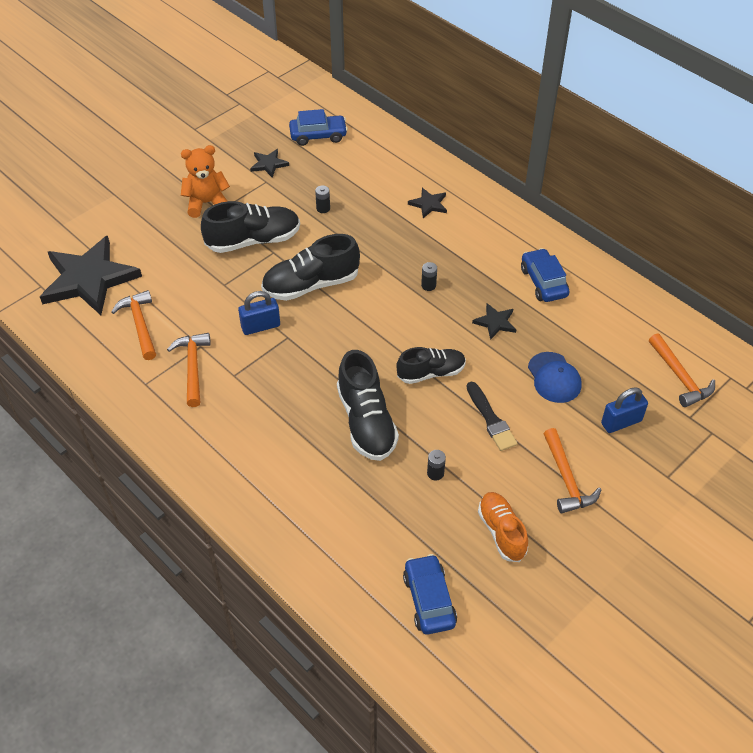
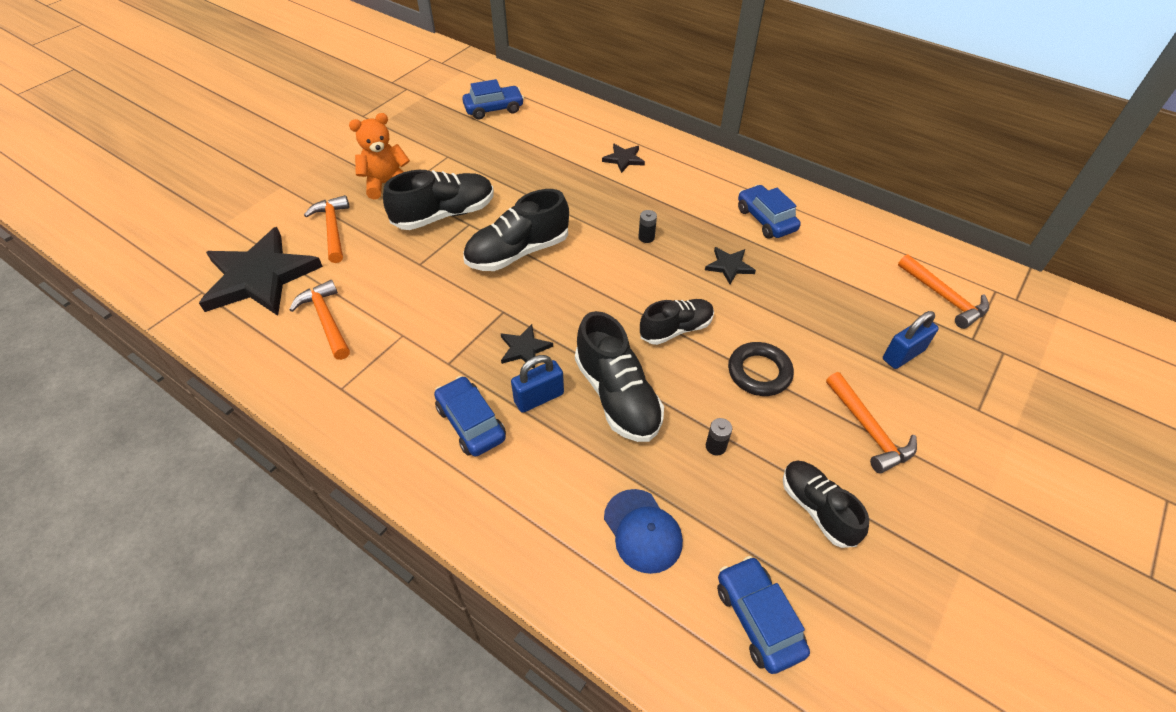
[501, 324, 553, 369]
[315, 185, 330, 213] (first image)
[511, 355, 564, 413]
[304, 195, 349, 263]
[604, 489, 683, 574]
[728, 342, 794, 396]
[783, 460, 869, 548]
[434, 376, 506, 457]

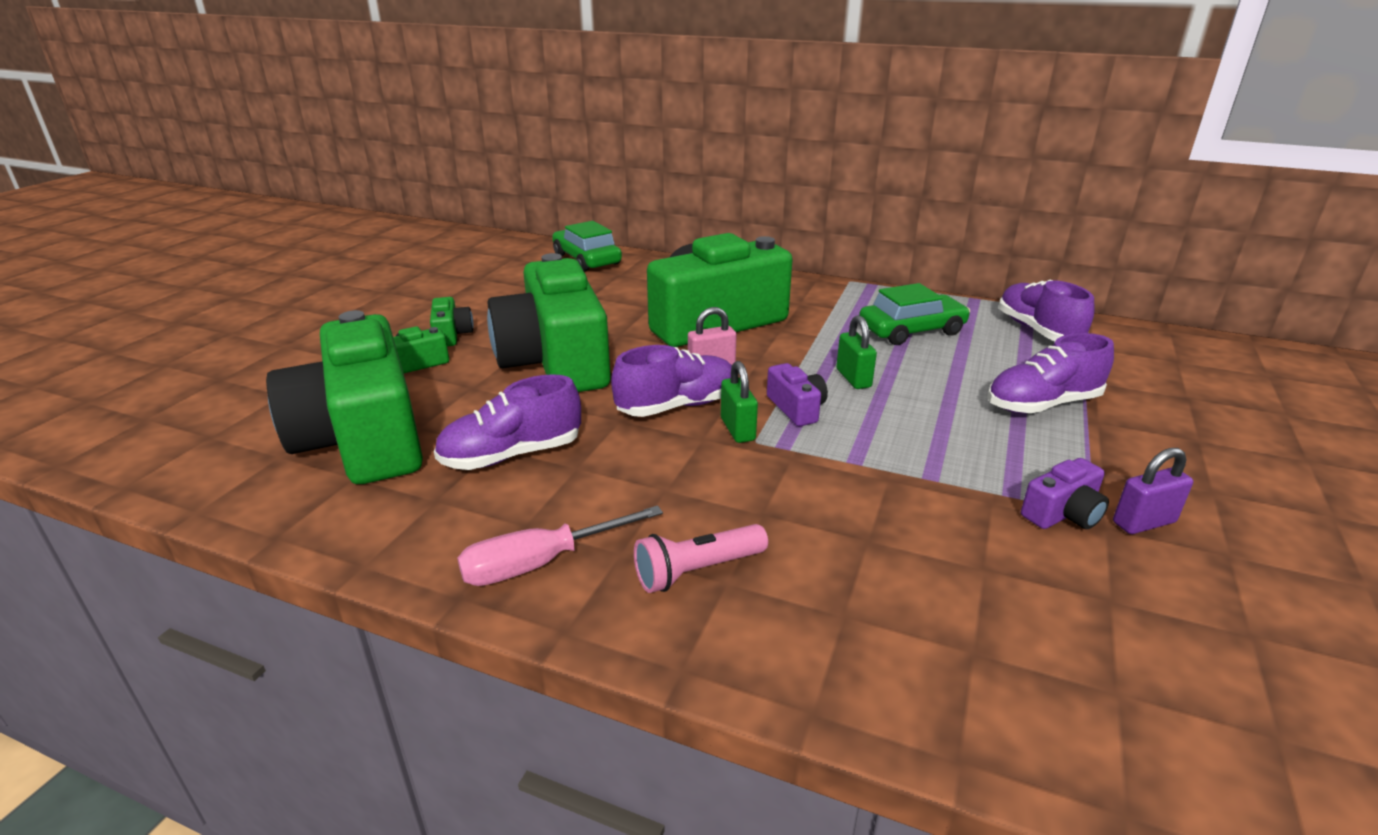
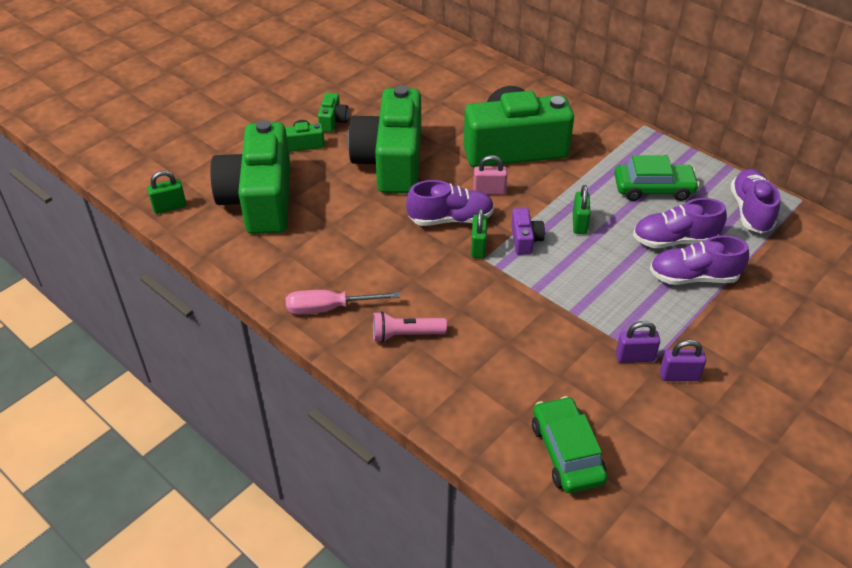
[532, 396, 607, 493]
[633, 198, 727, 248]
[616, 321, 660, 363]
[147, 171, 187, 214]

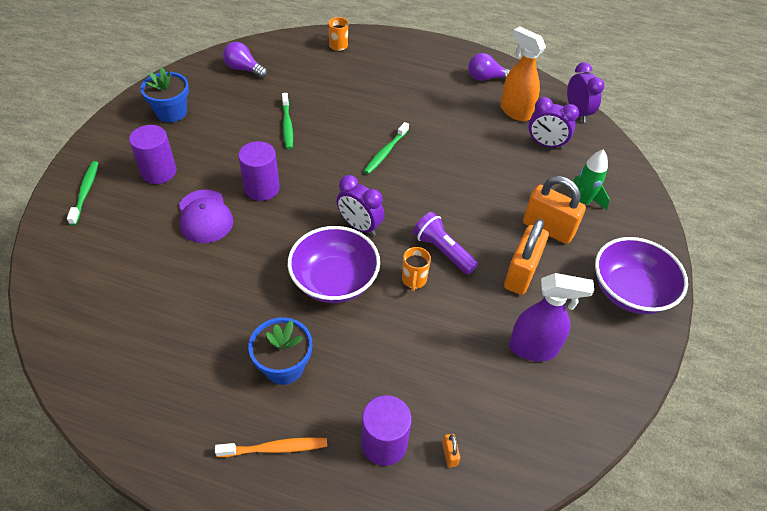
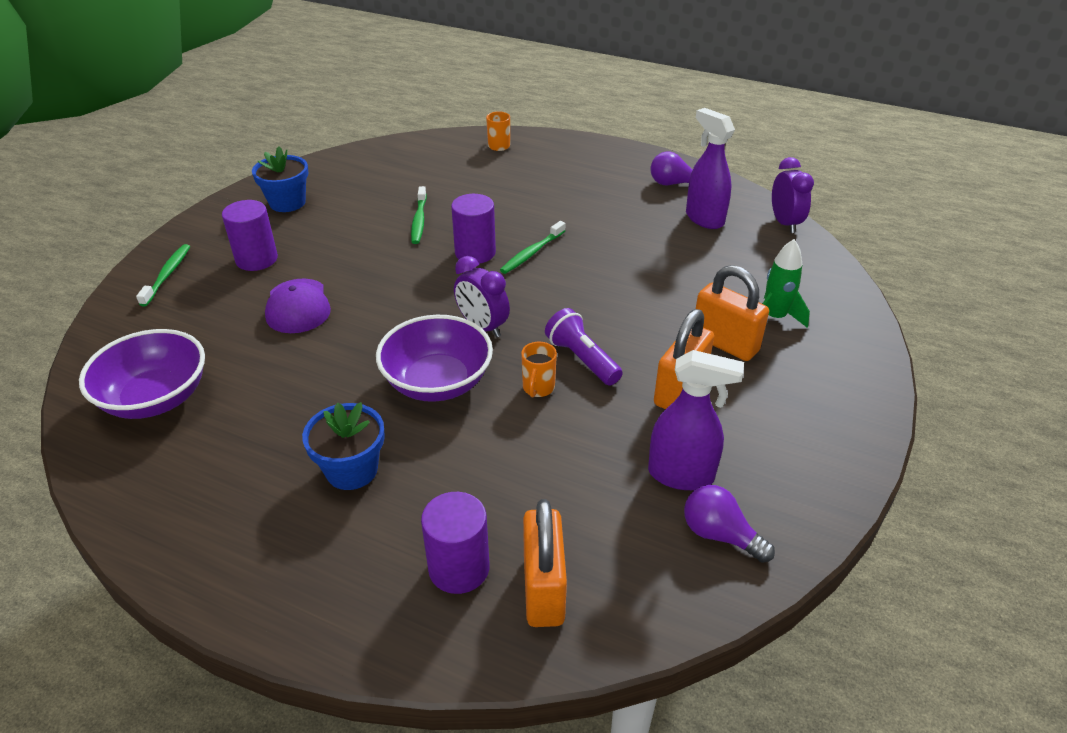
[686, 108, 735, 229]
[684, 485, 775, 563]
[528, 97, 579, 149] (first image)
[451, 194, 496, 264]
[79, 329, 205, 419]
[523, 499, 567, 627]
[215, 437, 327, 457] (first image)

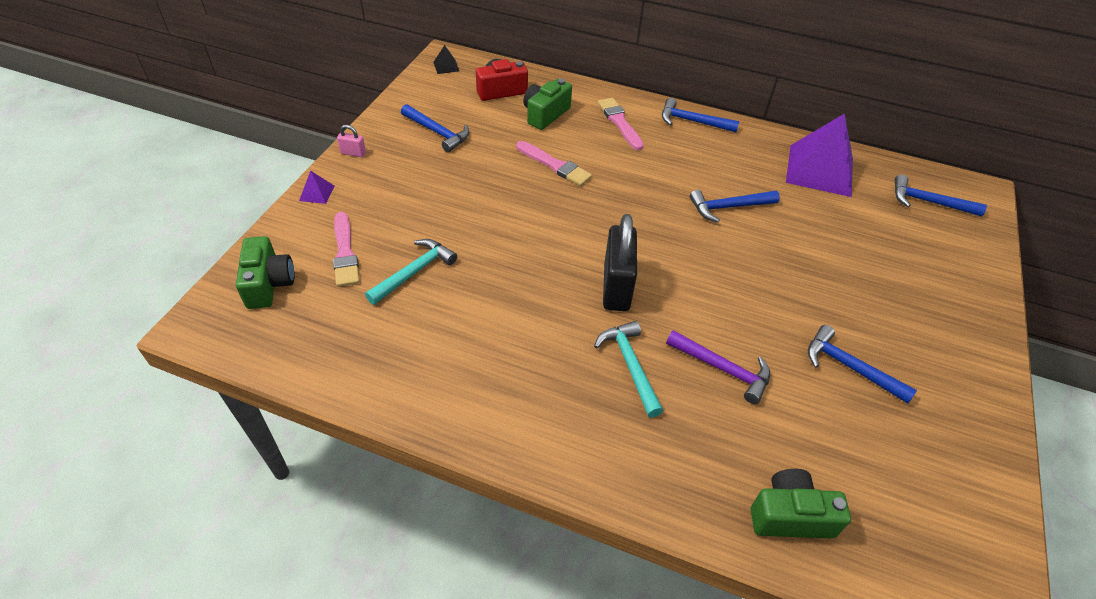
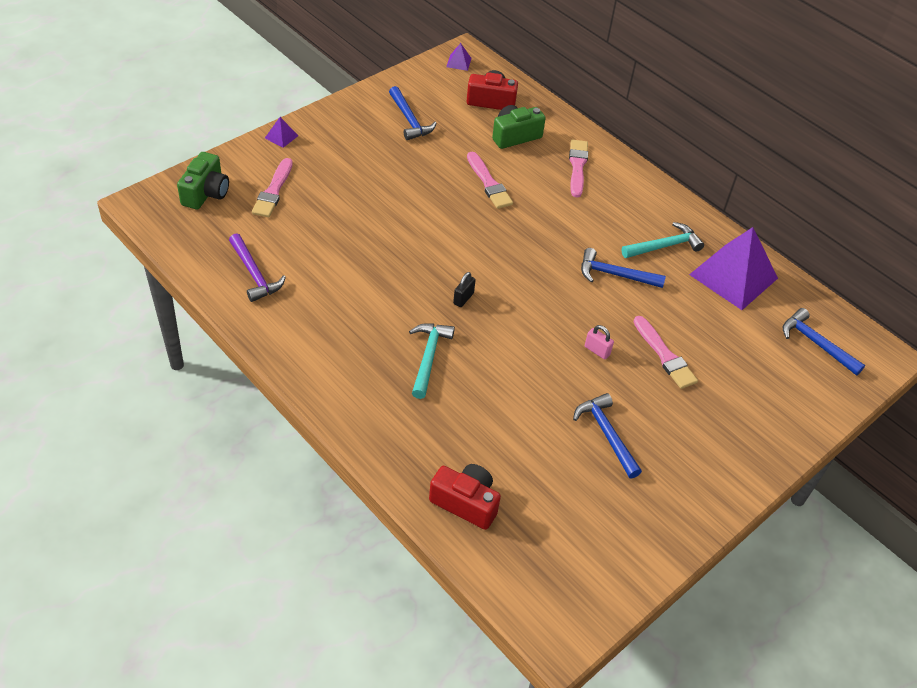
[446, 43, 472, 71]
[662, 98, 740, 132] (first image)
[585, 325, 614, 360]
[453, 272, 476, 307]
[622, 222, 704, 258]
[229, 233, 286, 302]
[429, 464, 501, 530]
[634, 316, 698, 389]

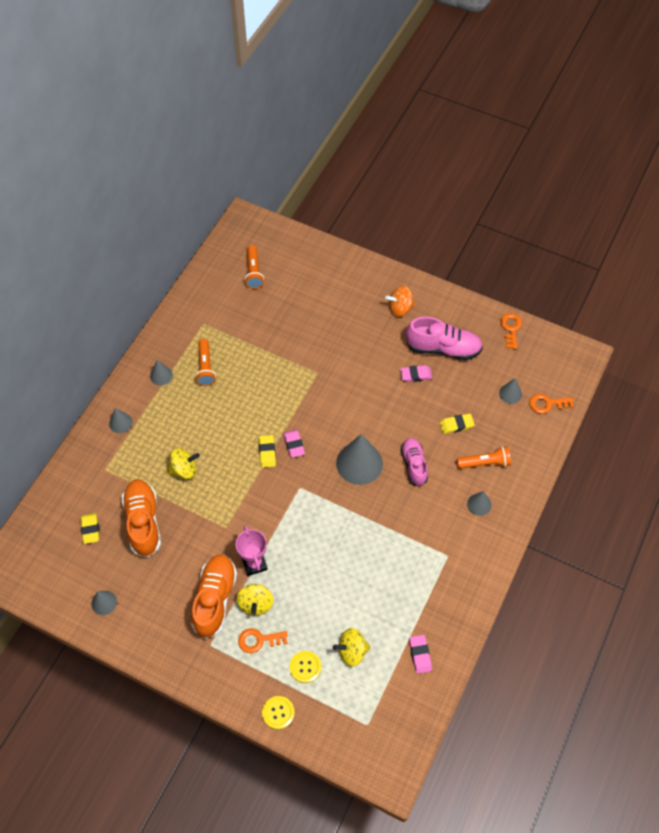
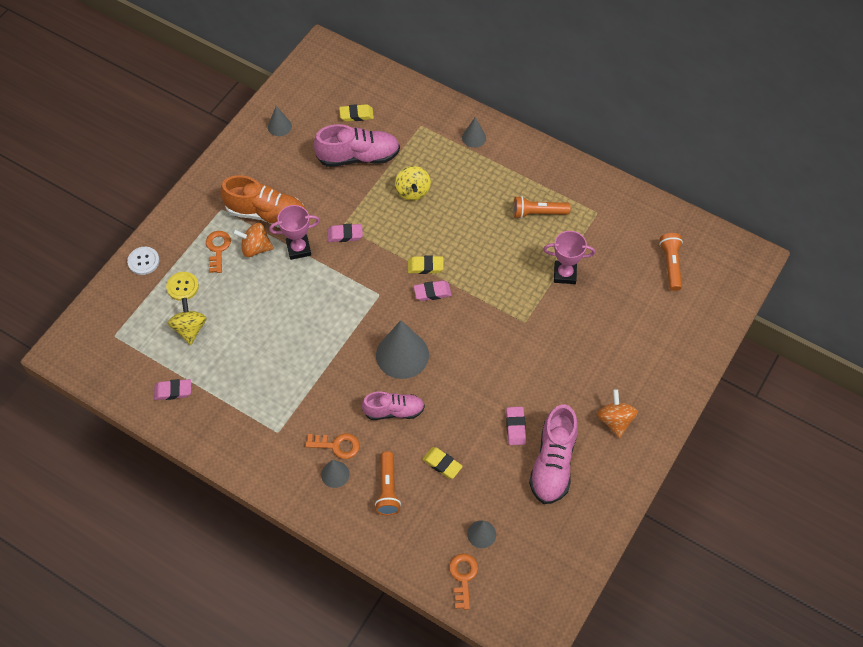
[659, 233, 683, 291]
[306, 433, 360, 459]
[150, 360, 173, 385] (first image)
[422, 447, 463, 479]
[314, 124, 400, 167]
[232, 223, 274, 257]
[127, 247, 160, 275]
[327, 224, 363, 242]
[543, 231, 595, 284]

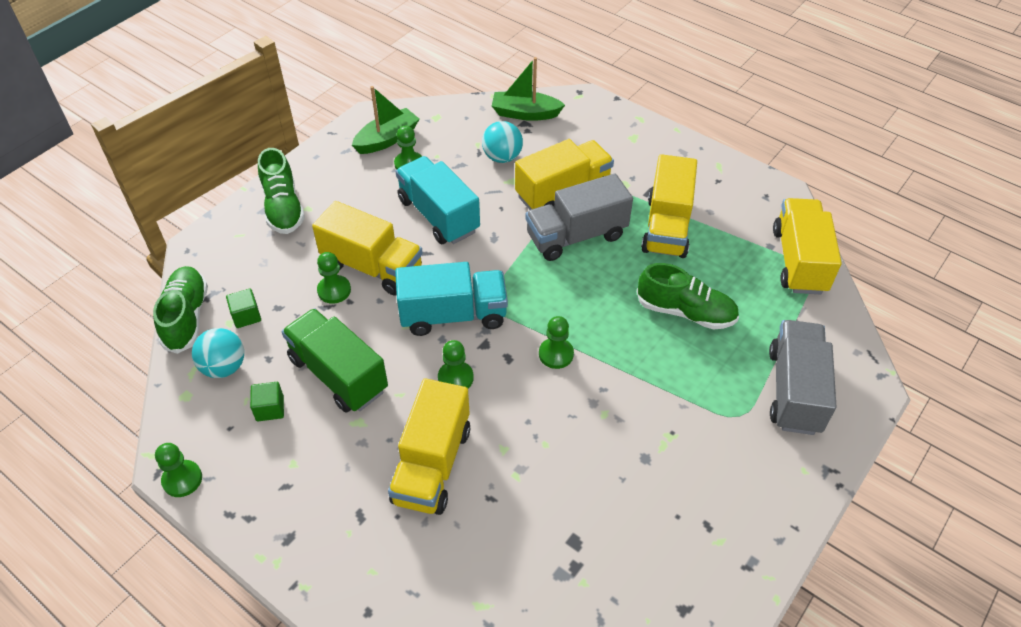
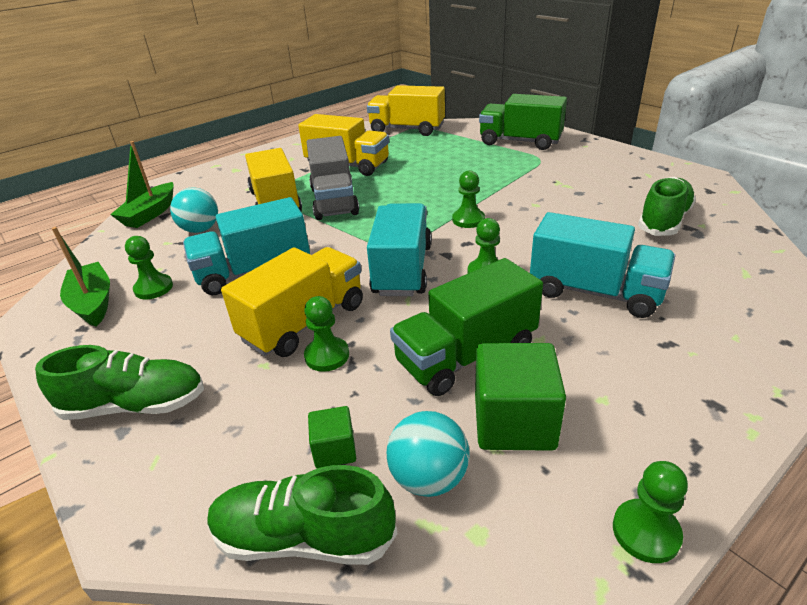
[638, 177, 696, 236]
[479, 94, 567, 150]
[530, 212, 675, 318]
[475, 343, 566, 451]

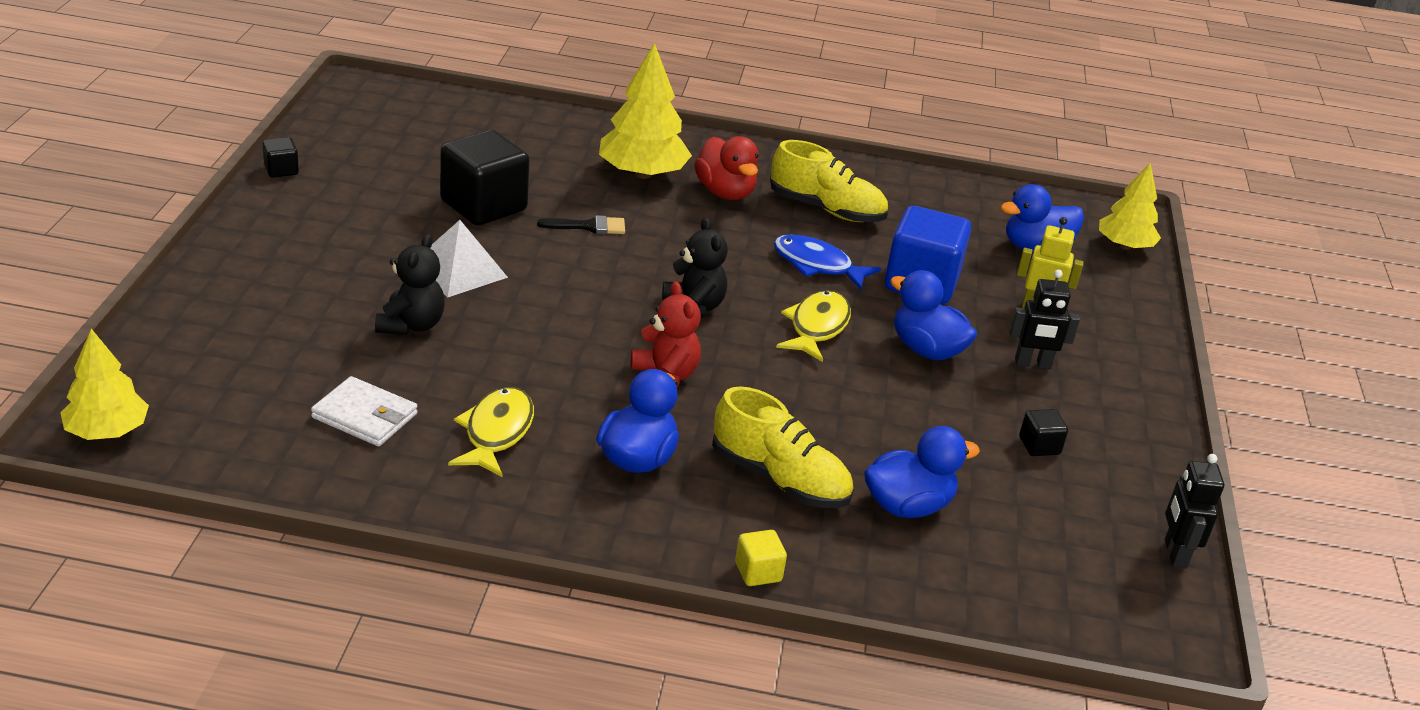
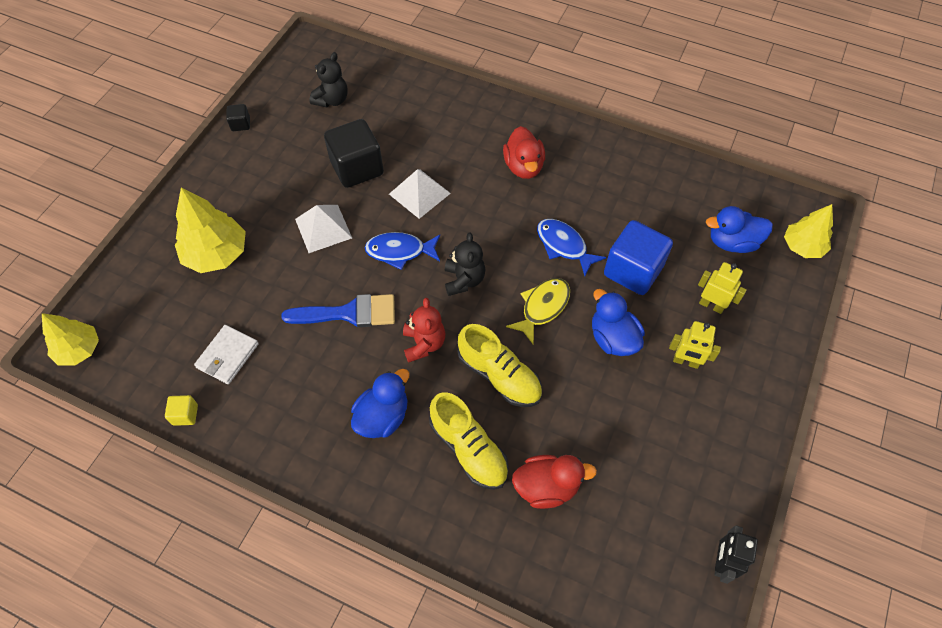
[175, 187, 246, 273]
[457, 324, 542, 407]
[389, 169, 451, 219]
[309, 52, 348, 107]
[669, 321, 721, 369]
[194, 325, 259, 384]
[448, 387, 534, 477] (first image)
[1019, 409, 1068, 456] (first image)
[512, 455, 597, 509]
[165, 395, 198, 426]
[364, 232, 440, 270]
[281, 294, 395, 327]

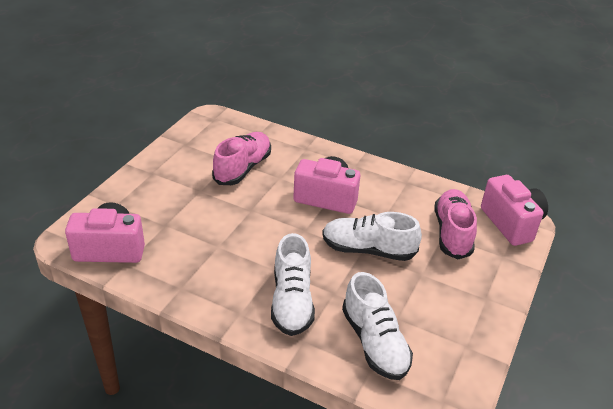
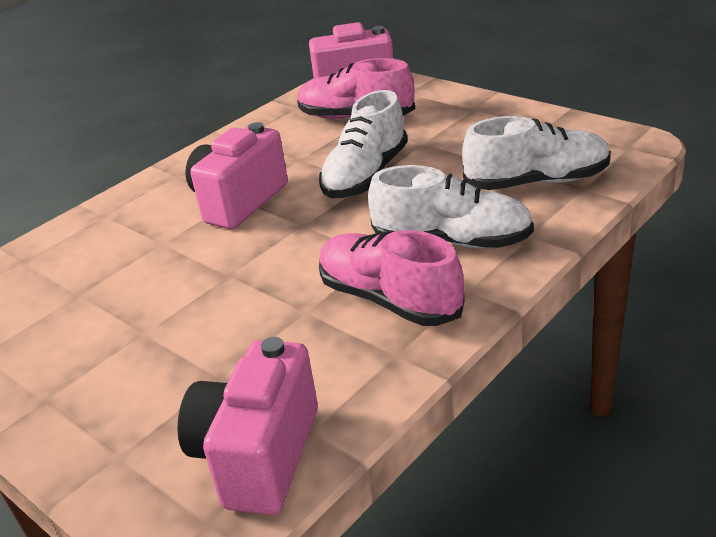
[319, 230, 465, 326]

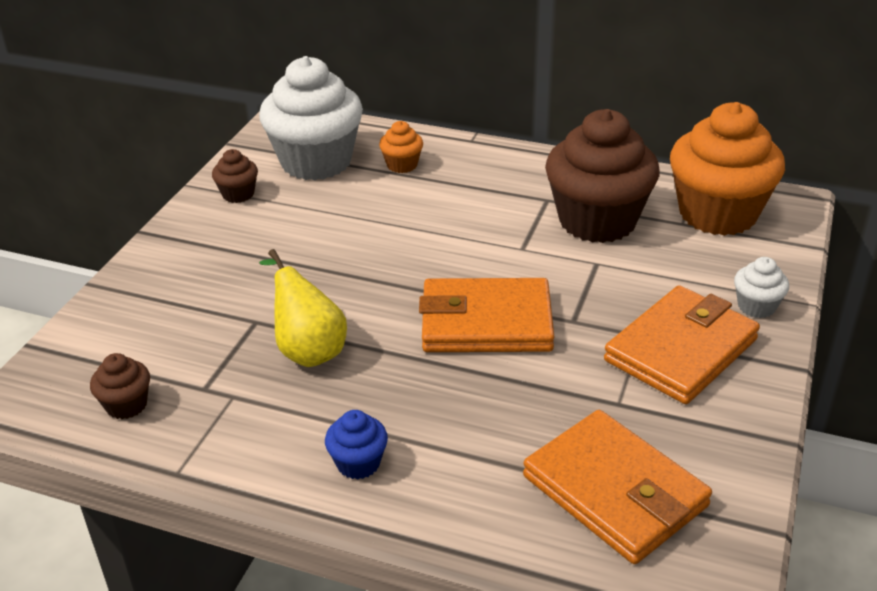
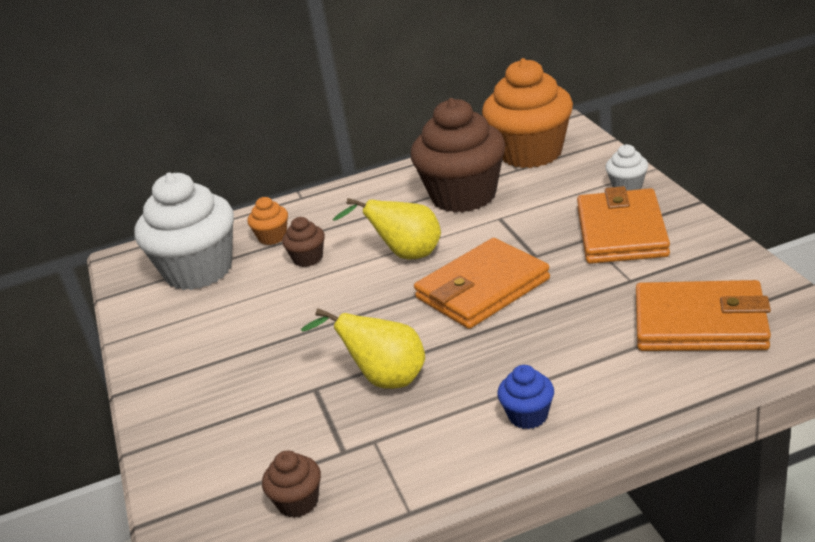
[282, 217, 325, 267]
[333, 198, 441, 259]

